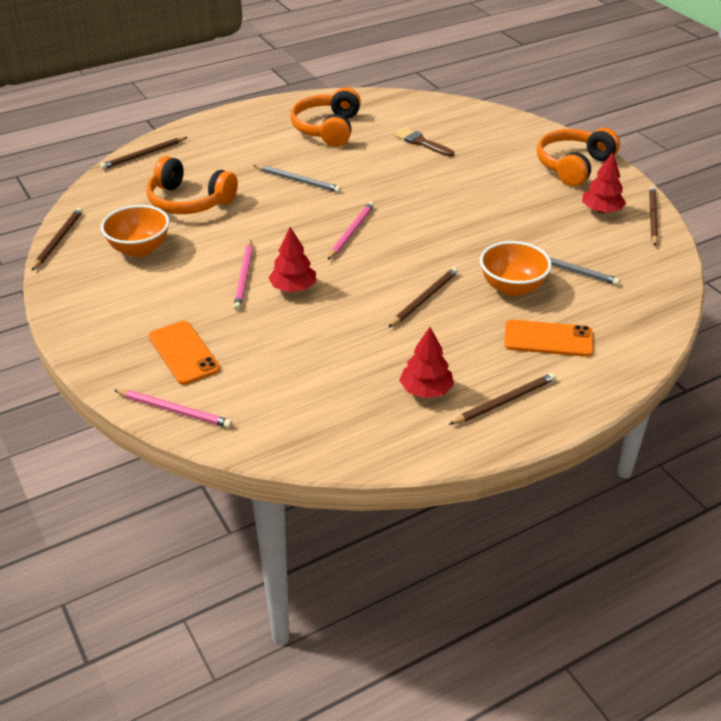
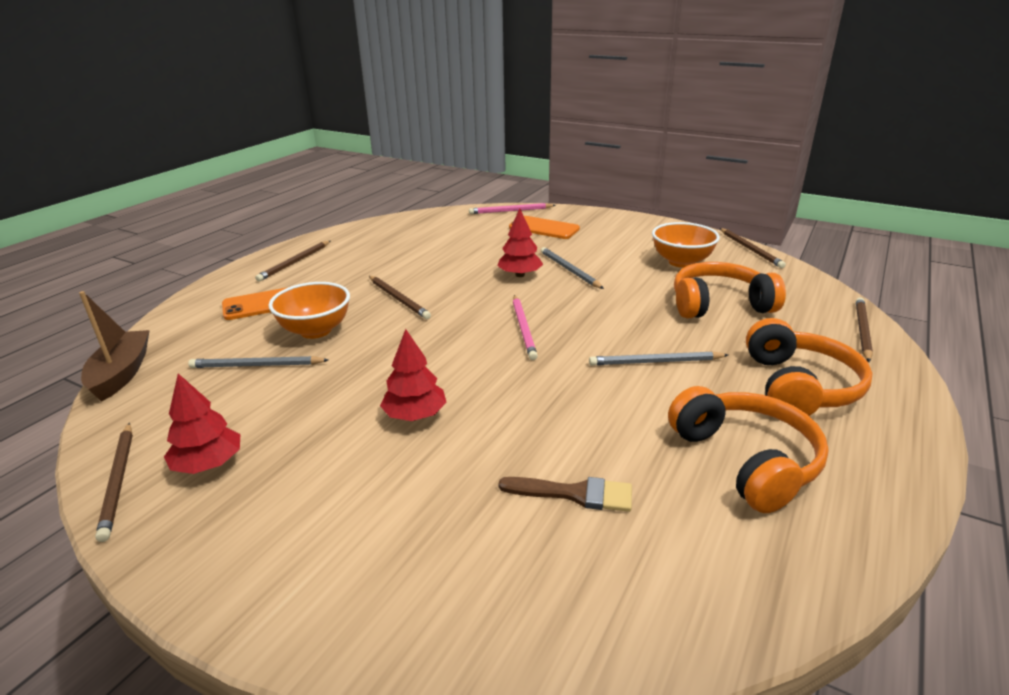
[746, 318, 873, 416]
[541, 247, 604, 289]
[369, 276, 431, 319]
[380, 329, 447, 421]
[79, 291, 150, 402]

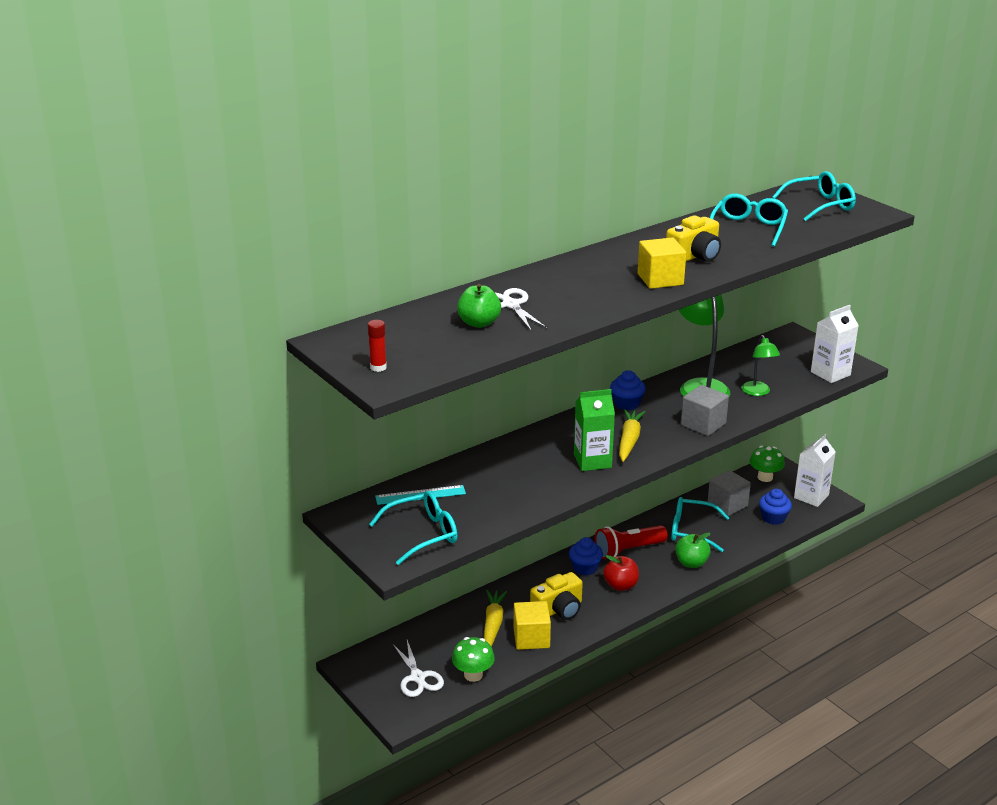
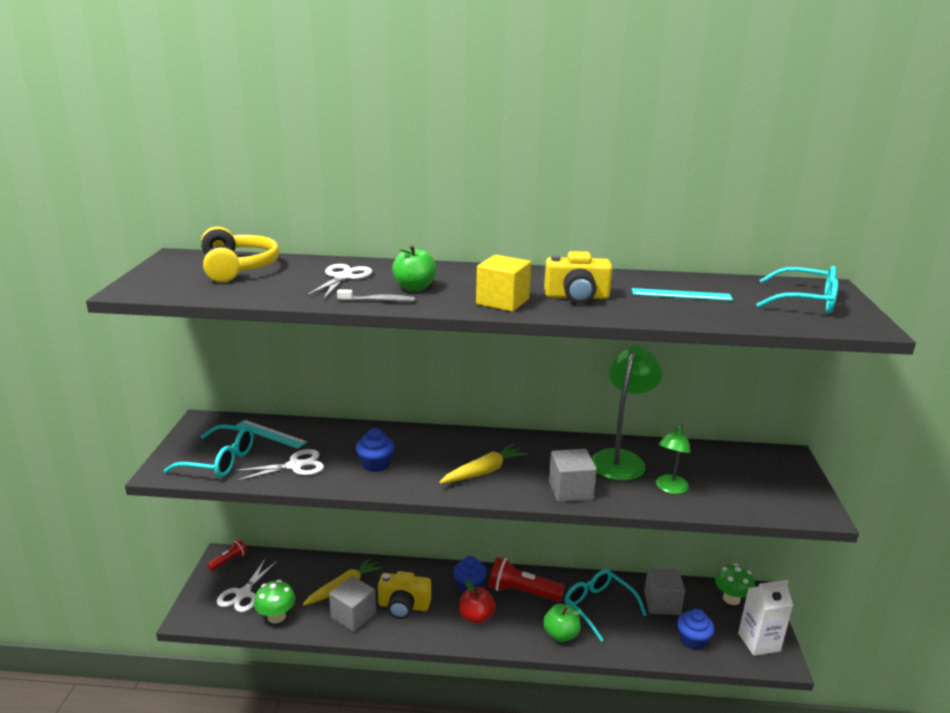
[632, 288, 733, 301]
[392, 245, 437, 291]
[811, 305, 859, 383] (first image)
[368, 320, 387, 372] (first image)
[356, 428, 395, 472]
[574, 389, 615, 471] (first image)
[329, 576, 376, 632]
[201, 227, 279, 282]
[337, 289, 415, 302]
[233, 449, 324, 481]
[207, 539, 247, 571]

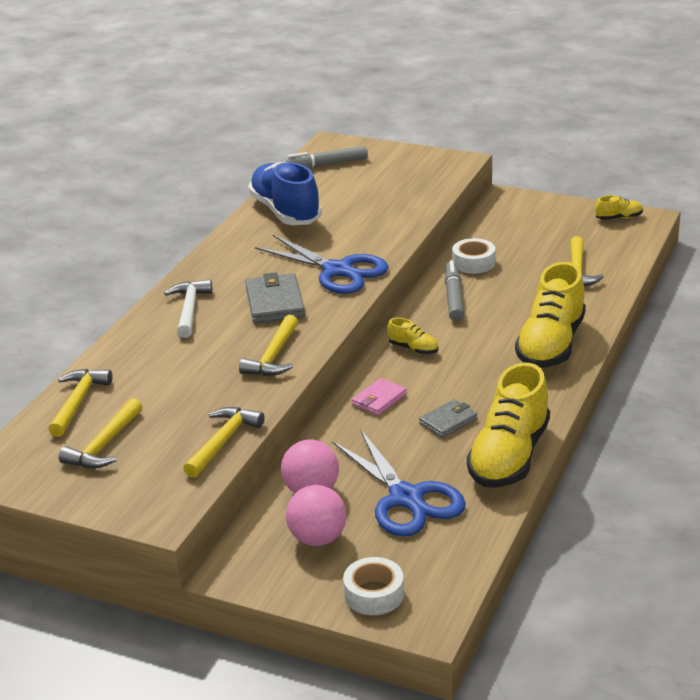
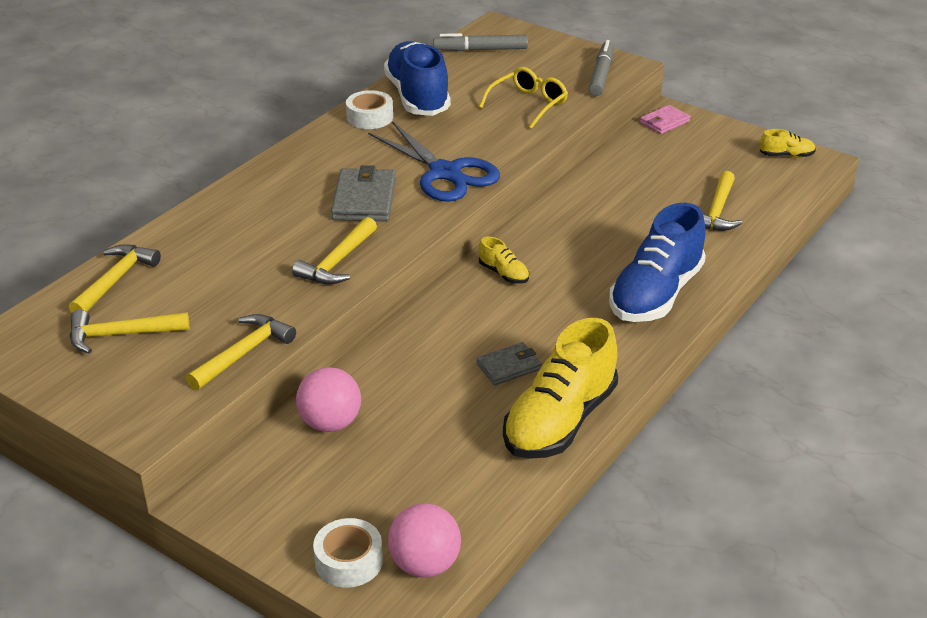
[346, 90, 393, 129]
[588, 40, 614, 96]
[609, 203, 706, 322]
[164, 279, 212, 338] (first image)
[640, 105, 691, 134]
[70, 310, 189, 354]
[332, 429, 466, 537] (first image)
[388, 503, 461, 578]
[479, 67, 568, 129]

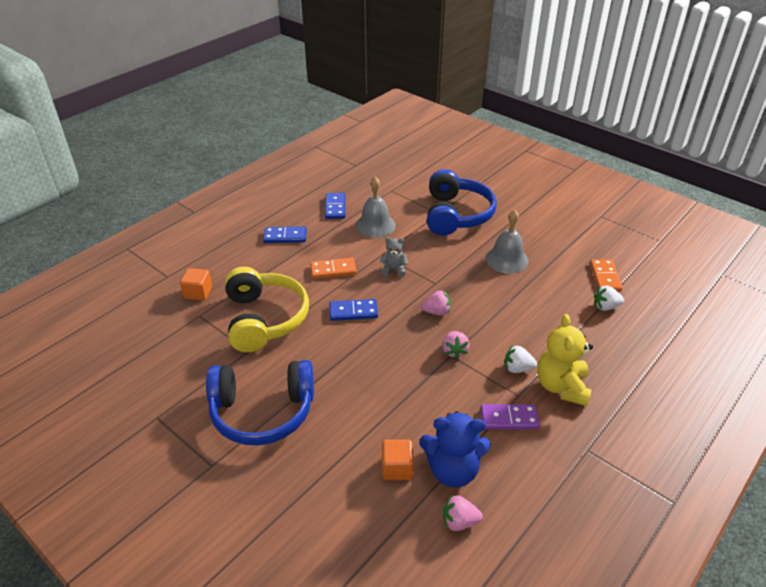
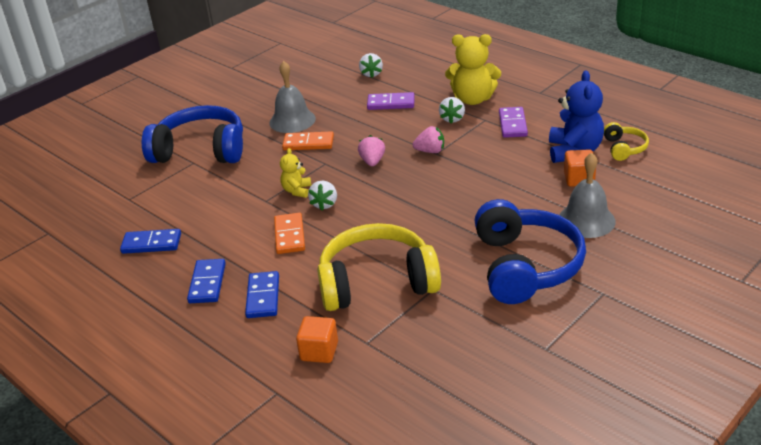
[559, 152, 616, 238]
[280, 148, 311, 198]
[282, 131, 334, 151]
[245, 271, 279, 318]
[604, 122, 649, 161]
[367, 92, 415, 110]
[308, 181, 337, 210]

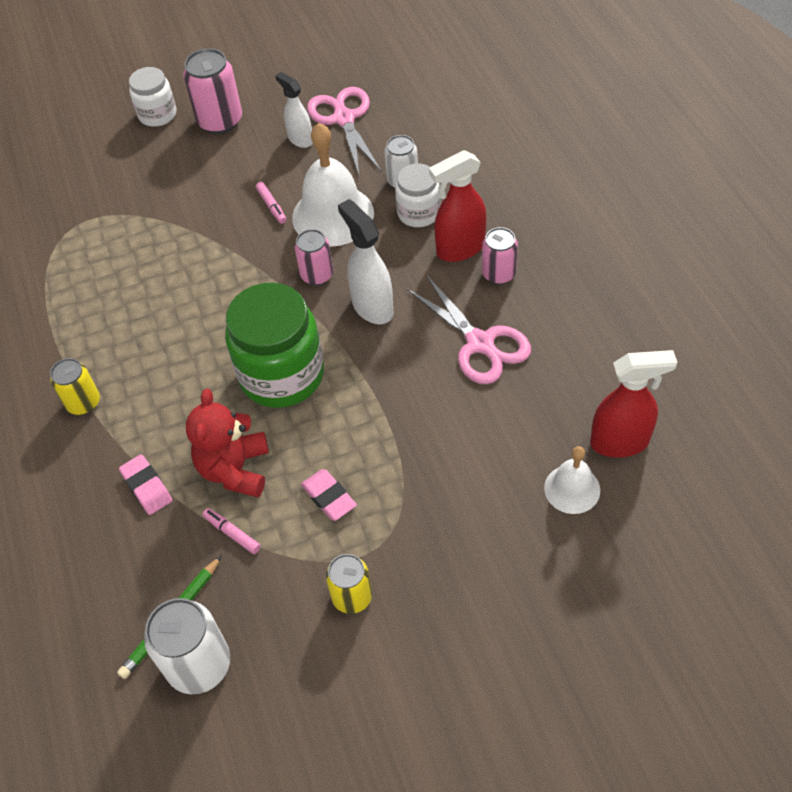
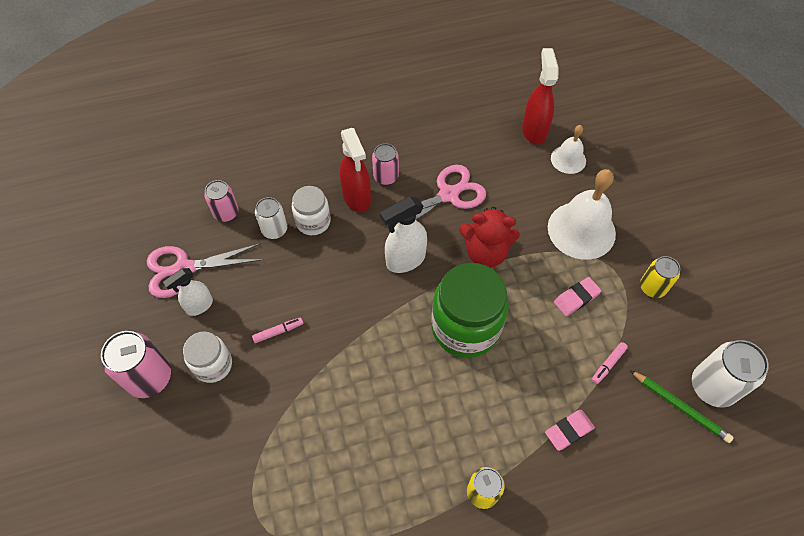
[183, 331, 232, 383]
[548, 169, 616, 260]
[204, 180, 239, 222]
[459, 207, 520, 268]

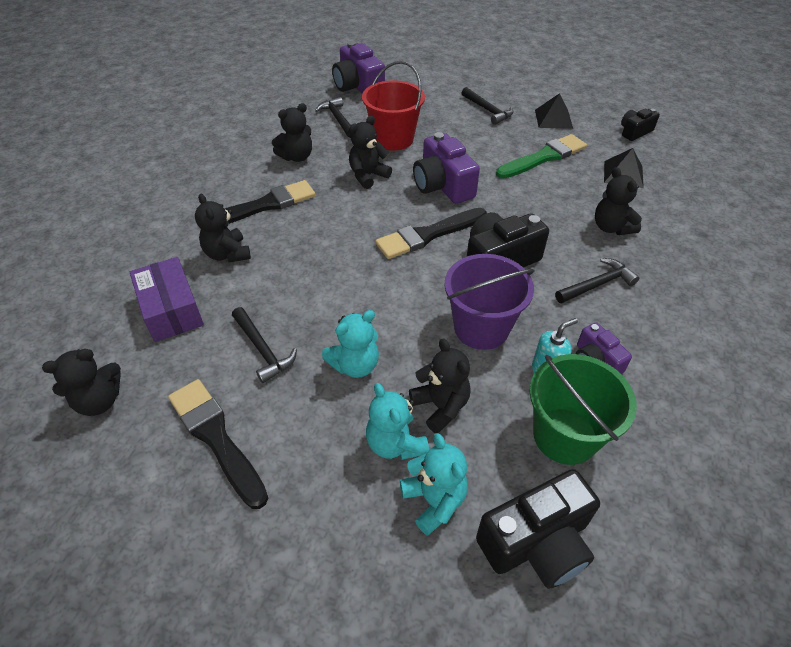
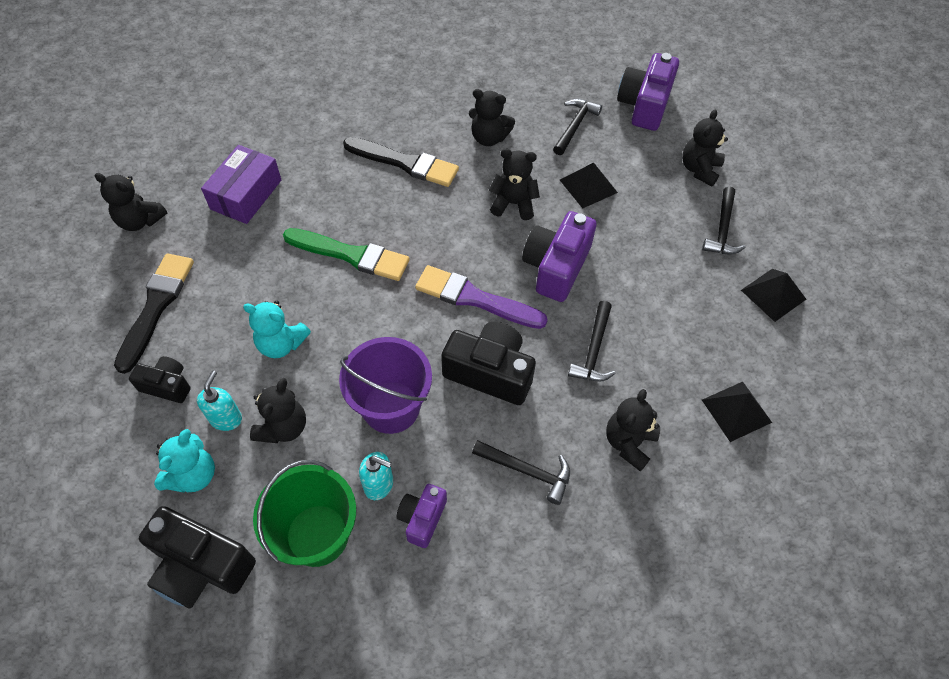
[560, 162, 618, 208]
[129, 356, 191, 403]
[283, 228, 410, 281]
[682, 110, 728, 186]
[415, 265, 548, 329]
[568, 301, 615, 382]
[197, 371, 242, 431]

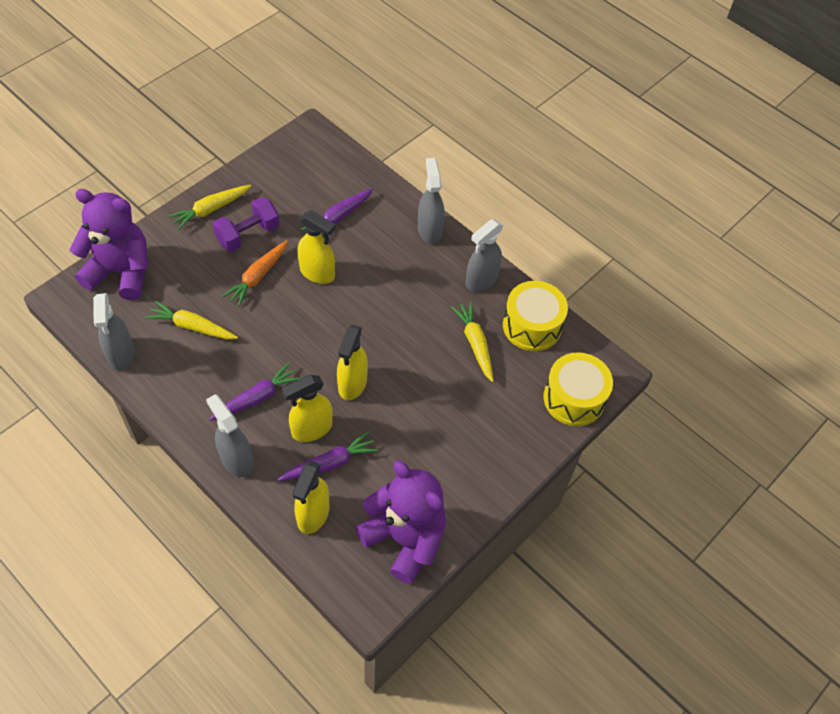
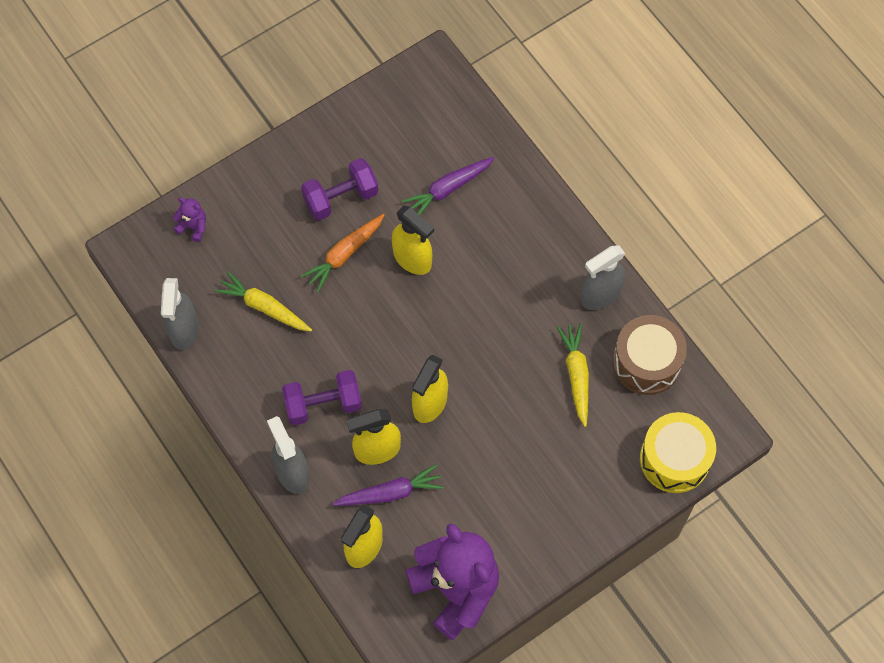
[418, 158, 445, 244] (first image)
[168, 185, 251, 230] (first image)
[173, 198, 206, 242]
[613, 315, 687, 395]
[282, 370, 362, 425]

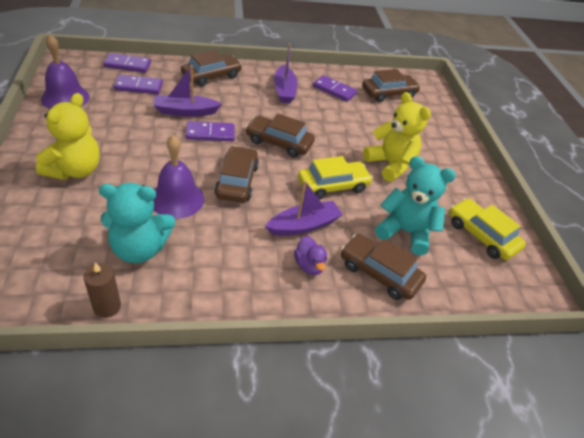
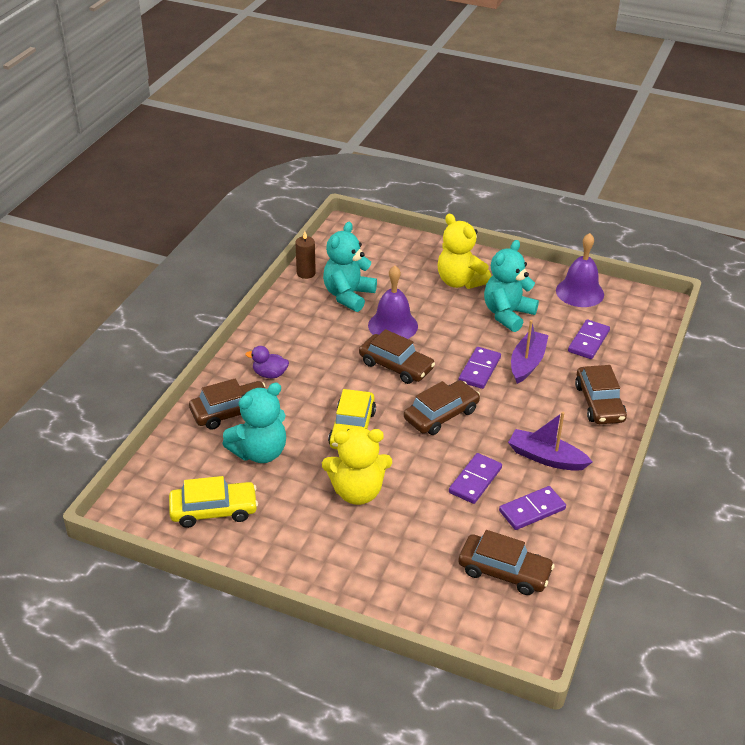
[449, 453, 502, 504]
[458, 530, 555, 595]
[265, 180, 343, 236] (first image)
[484, 240, 539, 332]

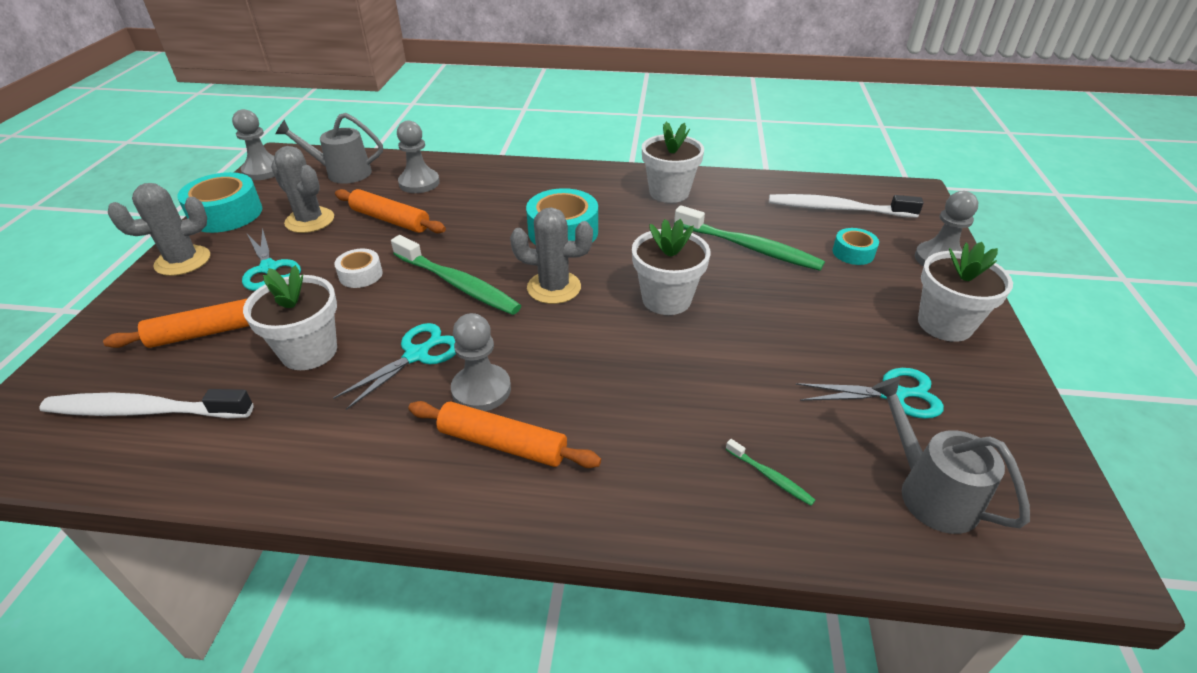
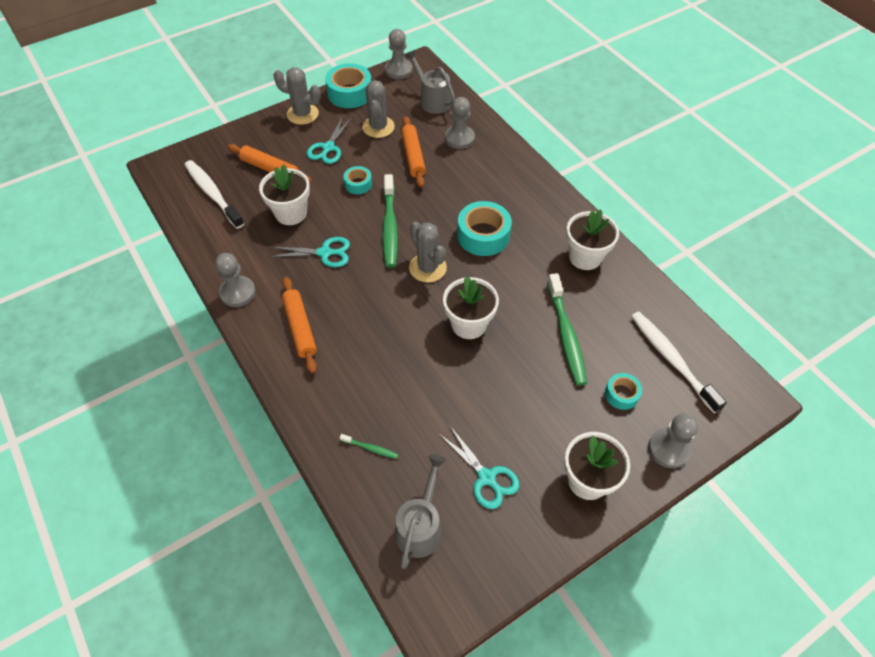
[343, 166, 372, 194]
[215, 253, 256, 307]
[340, 434, 399, 459]

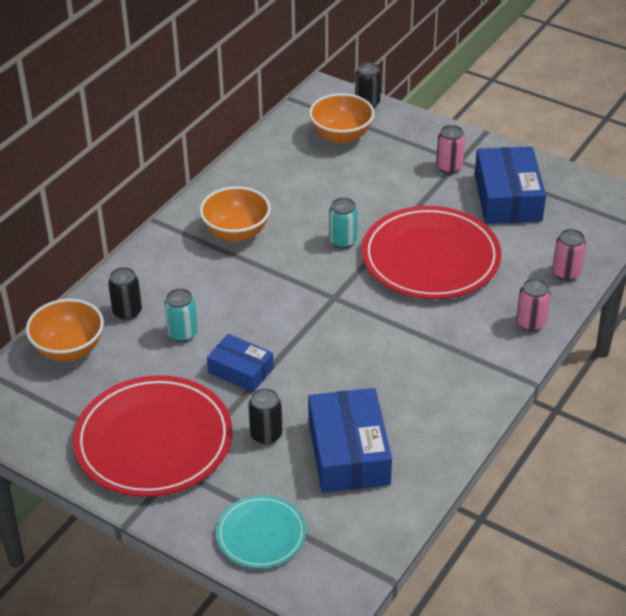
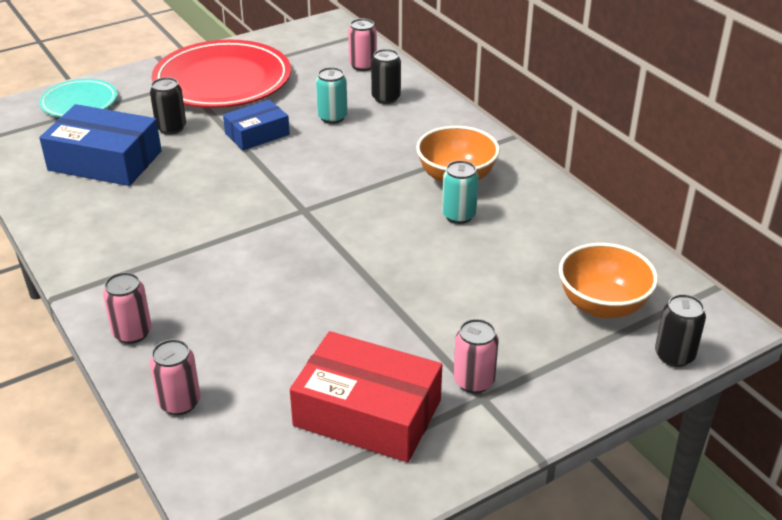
[290, 331, 442, 463]
[442, 160, 479, 224]
[362, 206, 501, 299] (first image)
[348, 19, 377, 71]

